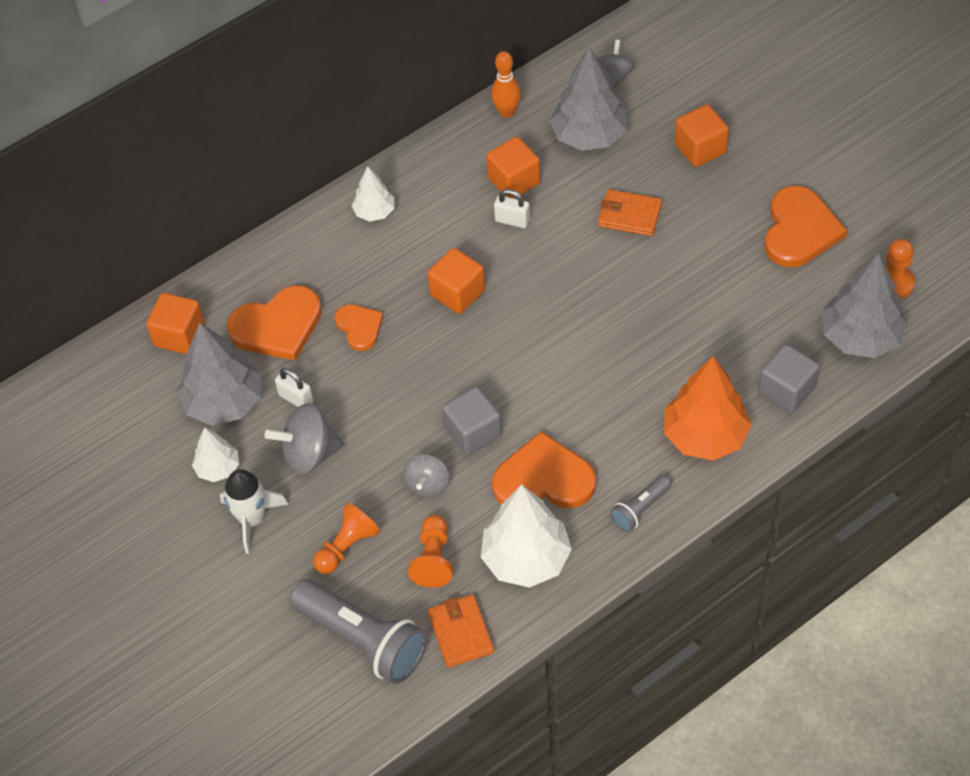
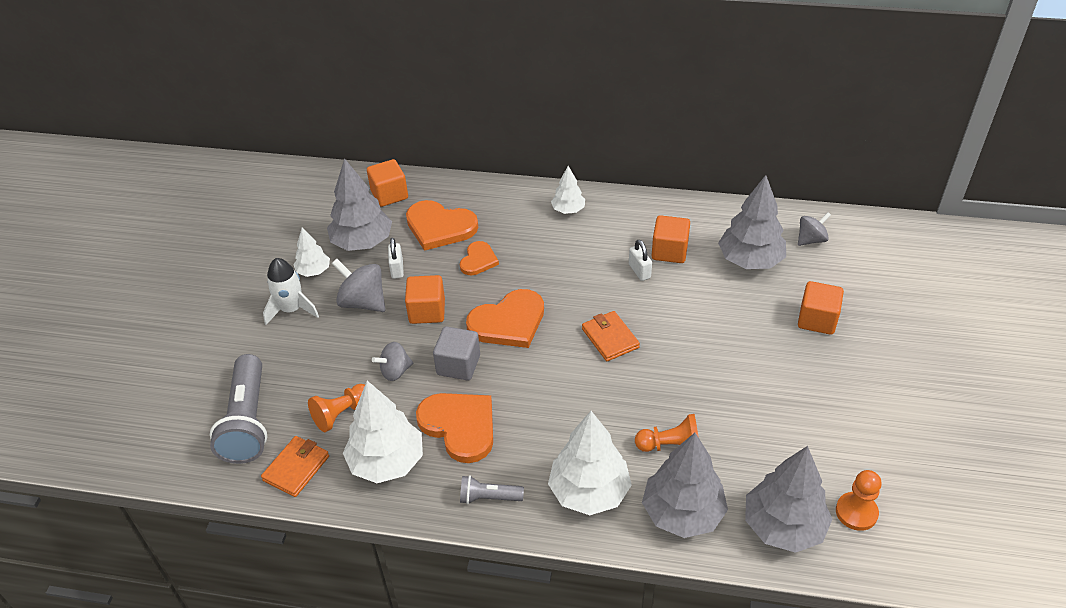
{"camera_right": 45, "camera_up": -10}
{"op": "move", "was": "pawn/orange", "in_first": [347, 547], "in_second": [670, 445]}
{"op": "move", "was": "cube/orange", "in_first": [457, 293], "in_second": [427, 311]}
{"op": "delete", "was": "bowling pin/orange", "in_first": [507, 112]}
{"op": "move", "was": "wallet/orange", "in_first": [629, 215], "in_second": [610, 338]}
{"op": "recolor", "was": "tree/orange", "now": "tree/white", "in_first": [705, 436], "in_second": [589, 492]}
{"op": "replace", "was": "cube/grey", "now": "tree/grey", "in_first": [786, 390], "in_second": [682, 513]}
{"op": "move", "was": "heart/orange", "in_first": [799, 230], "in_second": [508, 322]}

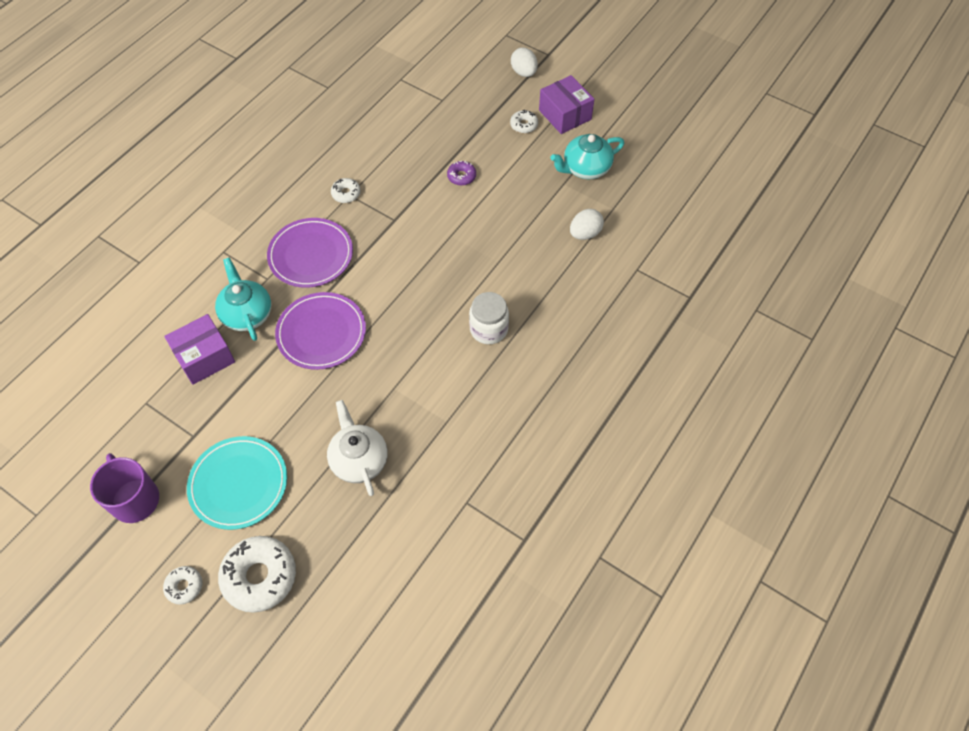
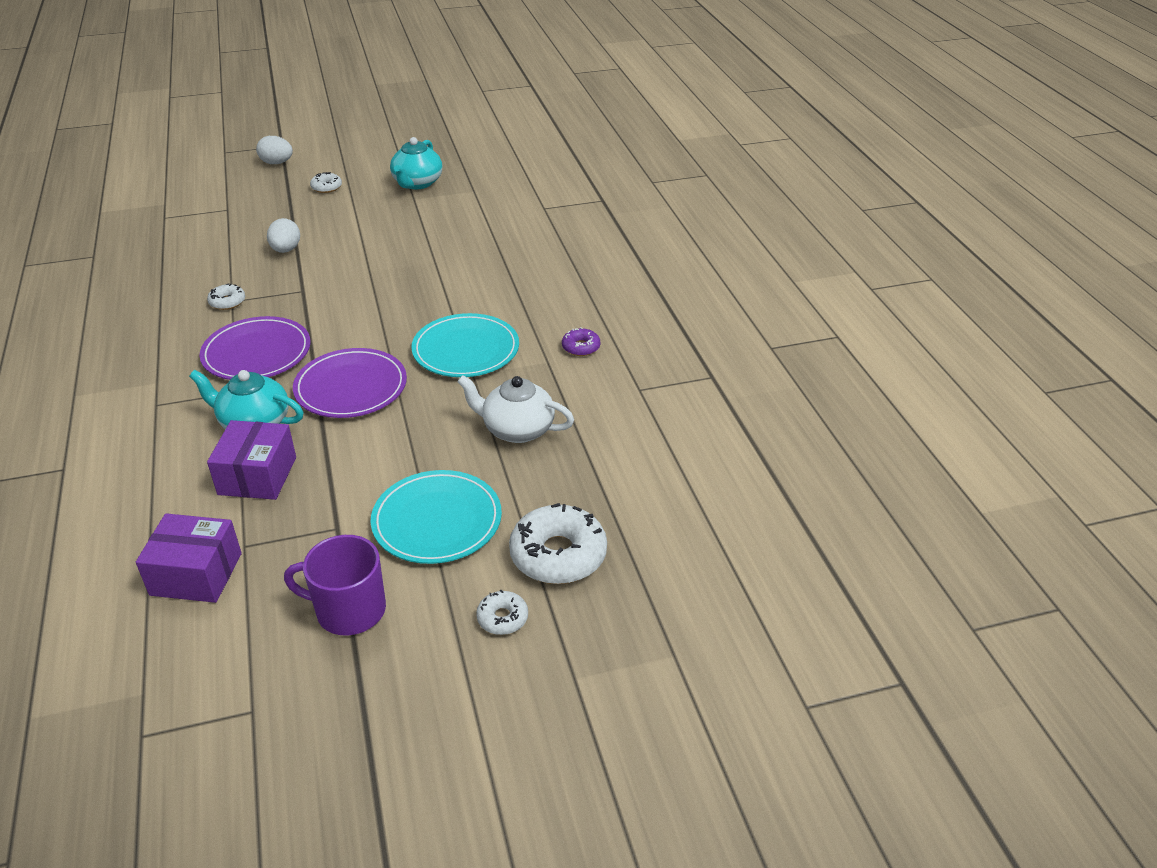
{"camera_right": -50, "camera_up": -20}
{"op": "move", "was": "donut/purple", "in_first": [461, 176], "in_second": [581, 347]}
{"op": "delete", "was": "jar/white", "in_first": [489, 329]}
{"op": "move", "was": "box/purple", "in_first": [565, 115], "in_second": [196, 574]}
{"op": "move", "was": "egg/white", "in_first": [585, 233], "in_second": [286, 250]}
{"op": "insert", "now": "plate/turquoise", "in_second": [466, 350]}

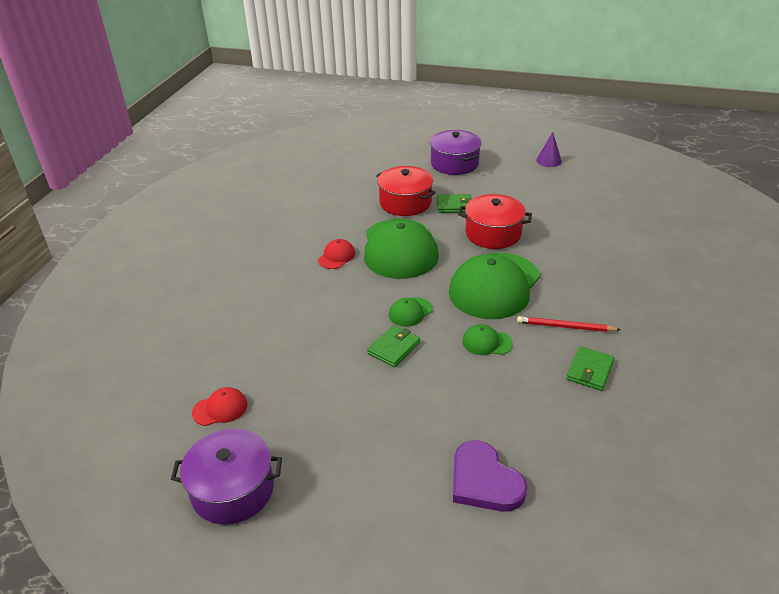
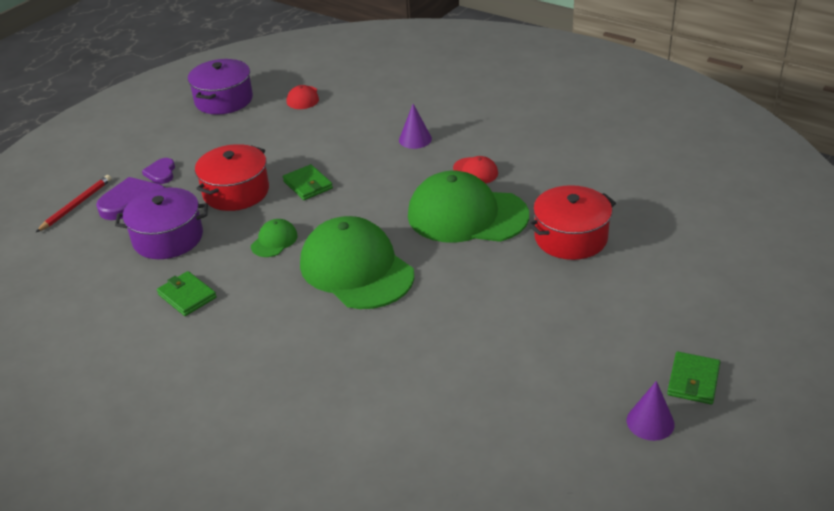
{"camera_right": 110, "camera_up": 0}
{"op": "delete", "was": "cap/green", "in_first": [410, 312]}
{"op": "move", "was": "pot/purple", "in_first": [454, 163], "in_second": [168, 238]}
{"op": "move", "was": "wallet/green", "in_first": [454, 205], "in_second": [693, 380]}
{"op": "move", "was": "pot/red", "in_first": [493, 233], "in_second": [236, 192]}
{"op": "move", "was": "pencil/red", "in_first": [565, 327], "in_second": [76, 205]}
{"op": "insert", "now": "heart/purple", "in_second": [161, 173]}
{"op": "insert", "now": "cone/purple", "in_second": [415, 139]}

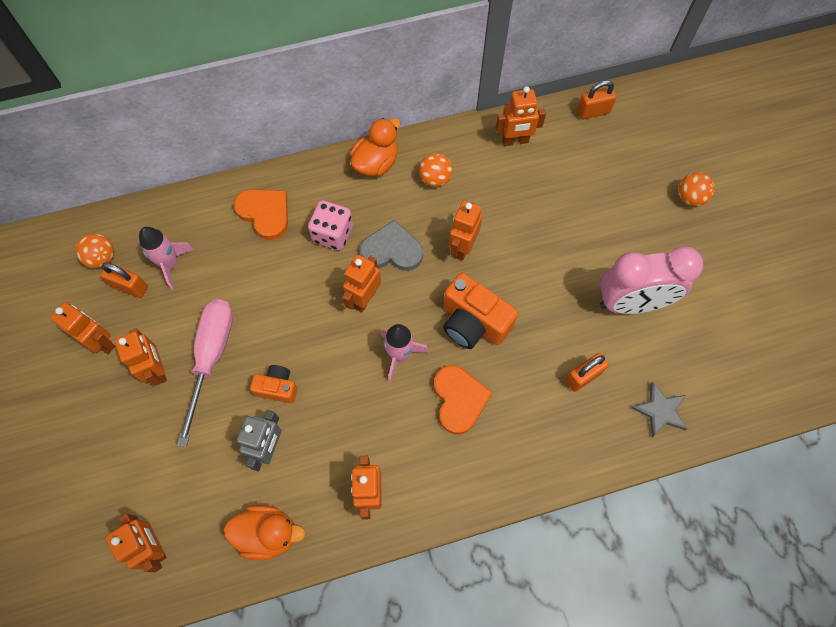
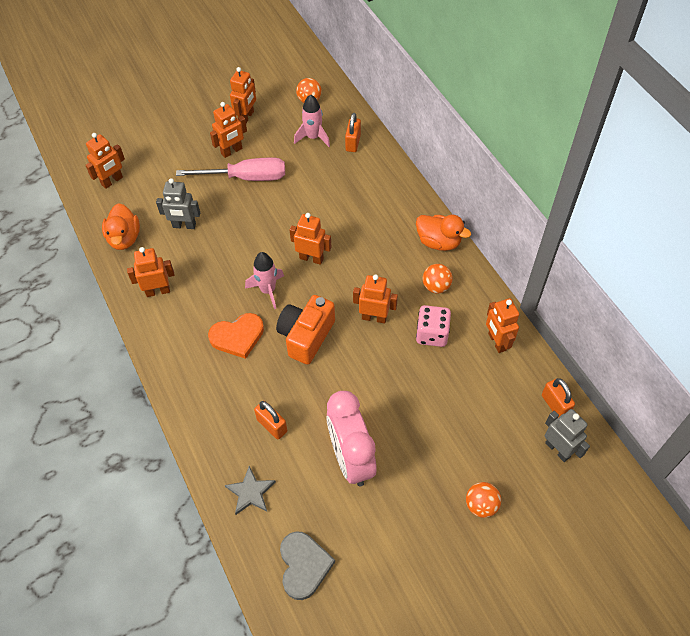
{"camera_right": 80, "camera_up": -10}
{"op": "move", "was": "padlock/orange", "in_first": [130, 287], "in_second": [353, 143]}
{"op": "delete", "was": "heart/orange", "in_first": [265, 213]}
{"op": "delete", "was": "camera/orange", "in_first": [277, 388]}
{"op": "move", "was": "dice/pink", "in_first": [333, 234], "in_second": [432, 334]}
{"op": "move", "was": "heart/grey", "in_first": [392, 250], "in_second": [304, 565]}
{"op": "insert", "now": "robot/grey", "in_second": [558, 449]}

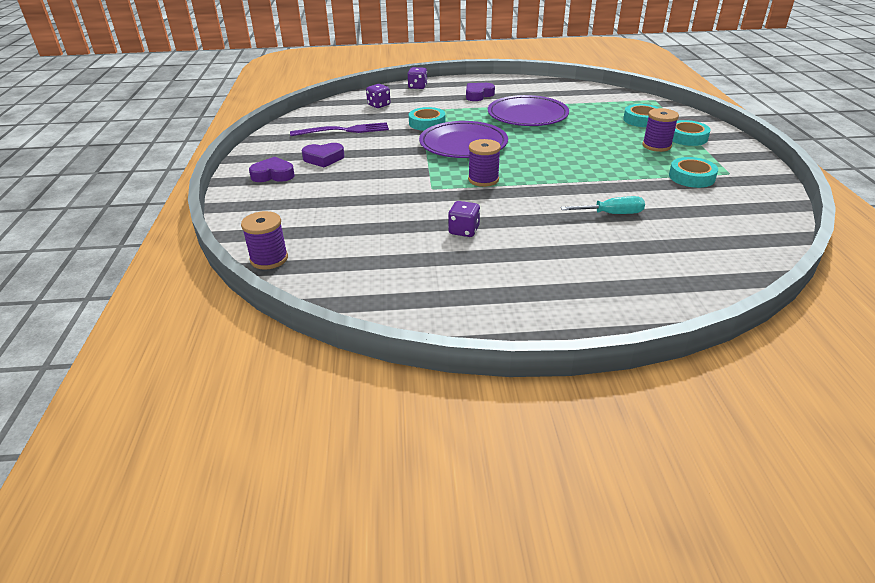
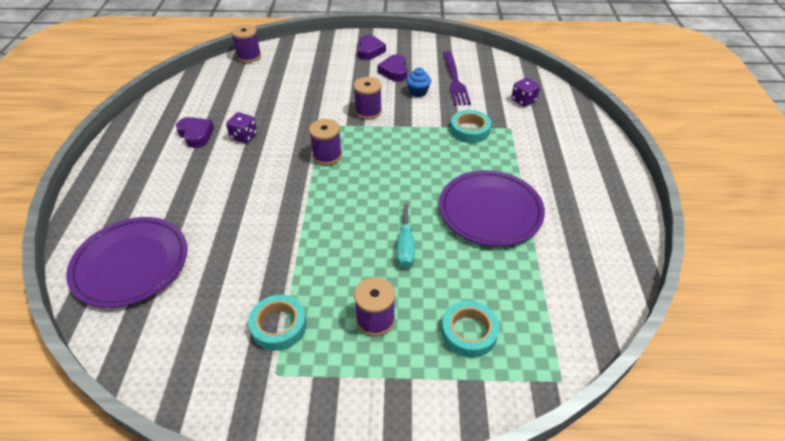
{"camera_right": 95, "camera_up": 10}
{"op": "delete", "was": "dice/purple", "in_first": [417, 87]}
{"op": "move", "was": "plate/purple", "in_first": [463, 144], "in_second": [131, 264]}
{"op": "move", "was": "heart/purple", "in_first": [478, 95], "in_second": [196, 135]}
{"op": "move", "was": "screwdriver/turquoise", "in_first": [611, 214], "in_second": [405, 246]}
{"op": "delete", "was": "tape/turquoise", "in_first": [687, 137]}
{"op": "insert", "now": "spool/purple", "in_second": [368, 111]}
{"op": "insert", "now": "cupcake/blue", "in_second": [418, 92]}

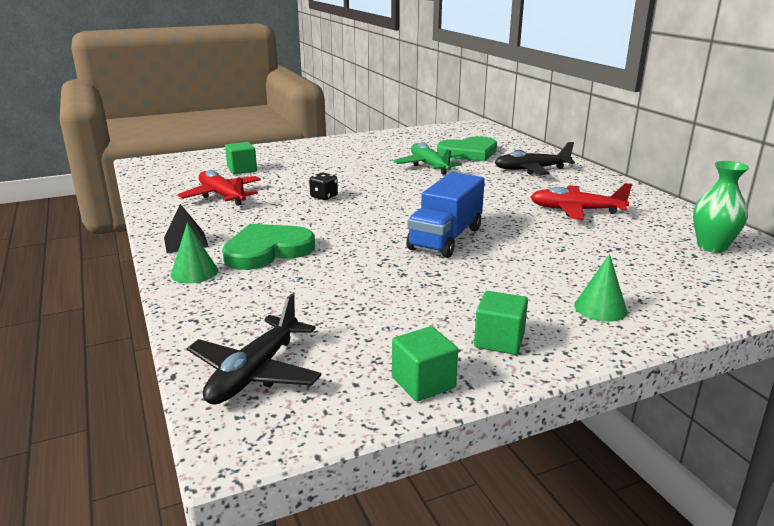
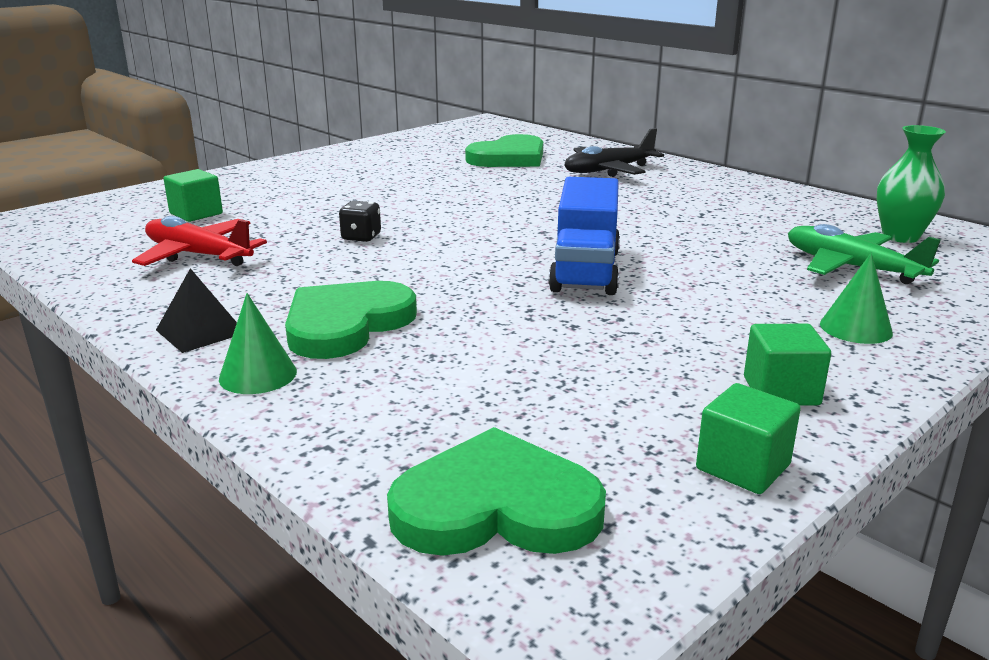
{"camera_right": -20, "camera_up": 0}
{"op": "replace", "was": "plane/black", "now": "heart/green", "in_first": [255, 373], "in_second": [496, 506]}
{"op": "move", "was": "plane/green", "in_first": [429, 165], "in_second": [850, 267]}
{"op": "delete", "was": "plane/red", "in_first": [575, 210]}

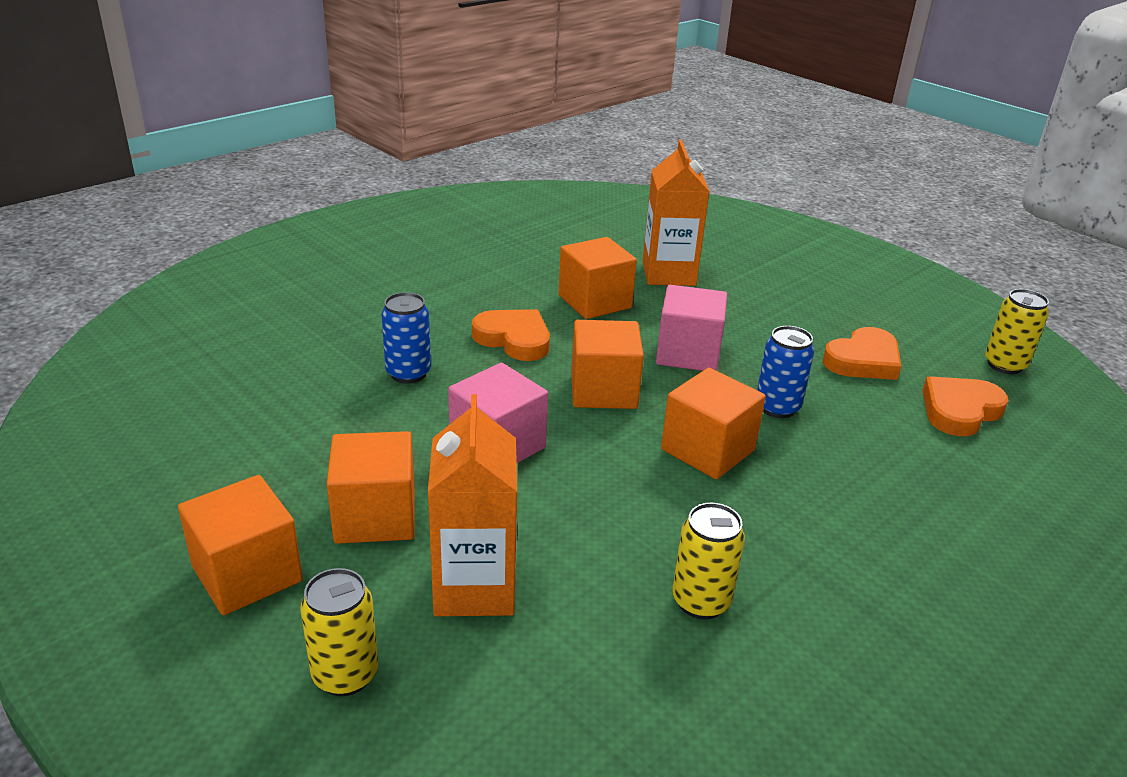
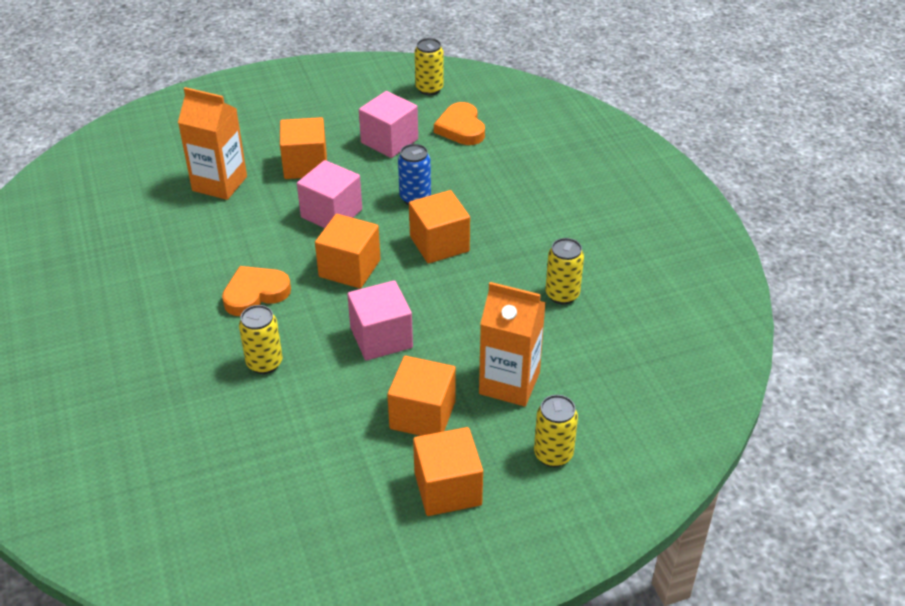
{"camera_right": -65, "camera_up": 10}
{"op": "recolor", "was": "can/blue", "now": "can/yellow", "in_first": [408, 373], "in_second": [264, 363]}
{"op": "move", "was": "cube/orange", "in_first": [594, 301], "in_second": [305, 165]}
{"op": "replace", "was": "heart/orange", "now": "cube/pink", "in_first": [863, 360], "in_second": [389, 141]}

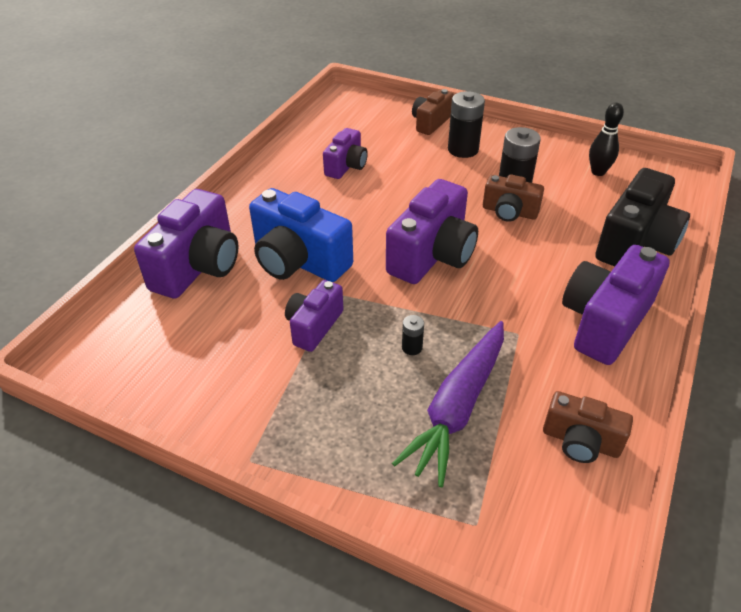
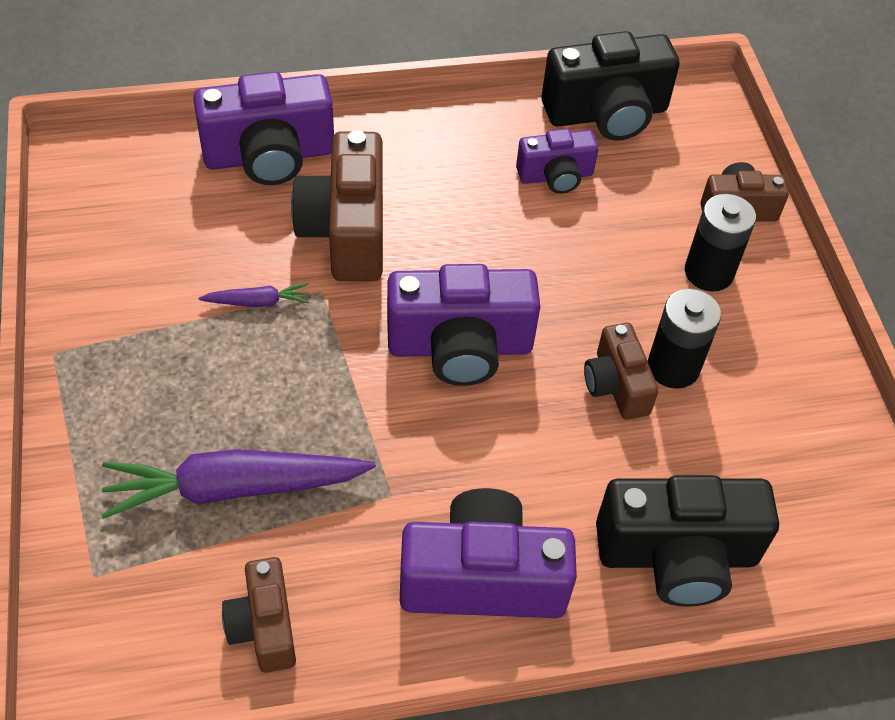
{"camera_right": 50, "camera_up": 10}
{"op": "recolor", "was": "camera/blue", "now": "camera/brown", "in_first": [298, 261], "in_second": [346, 231]}
{"op": "replace", "was": "camera/purple", "now": "carrot/purple", "in_first": [314, 326], "in_second": [258, 302]}
{"op": "delete", "was": "battery/black", "in_first": [412, 347]}
{"op": "delete", "was": "bowling pin/black", "in_first": [598, 172]}
{"op": "insert", "now": "camera/black", "in_second": [606, 114]}

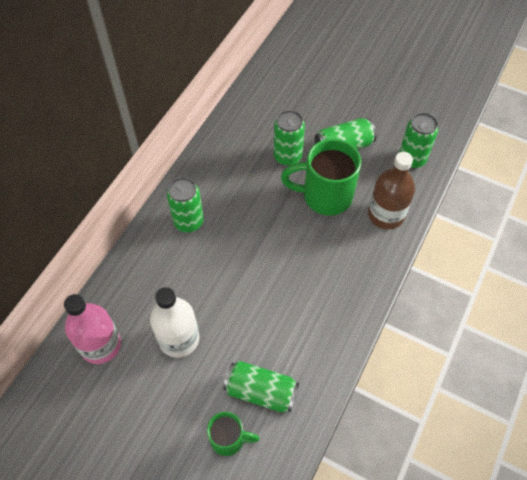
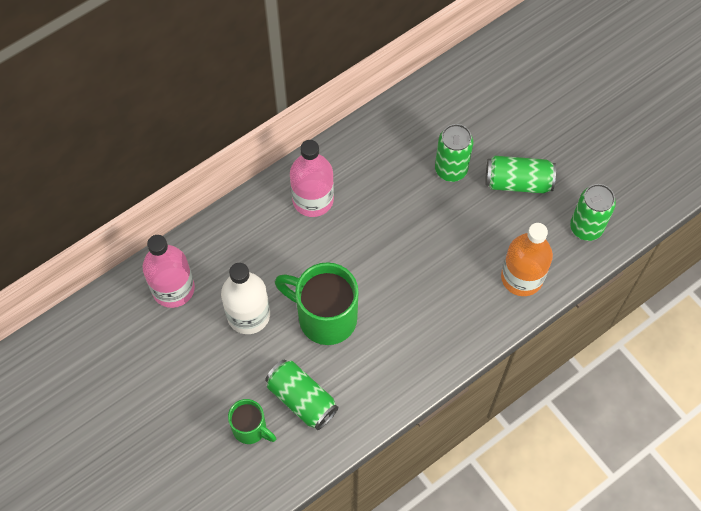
{"camera_right": 25, "camera_up": 5}
{"op": "replace", "was": "can/green", "now": "bottle/pink", "in_first": [188, 222], "in_second": [313, 199]}
{"op": "move", "was": "mug/green", "in_first": [325, 196], "in_second": [325, 317]}
{"op": "recolor", "was": "bottle/brown", "now": "bottle/orange", "in_first": [386, 214], "in_second": [522, 277]}

